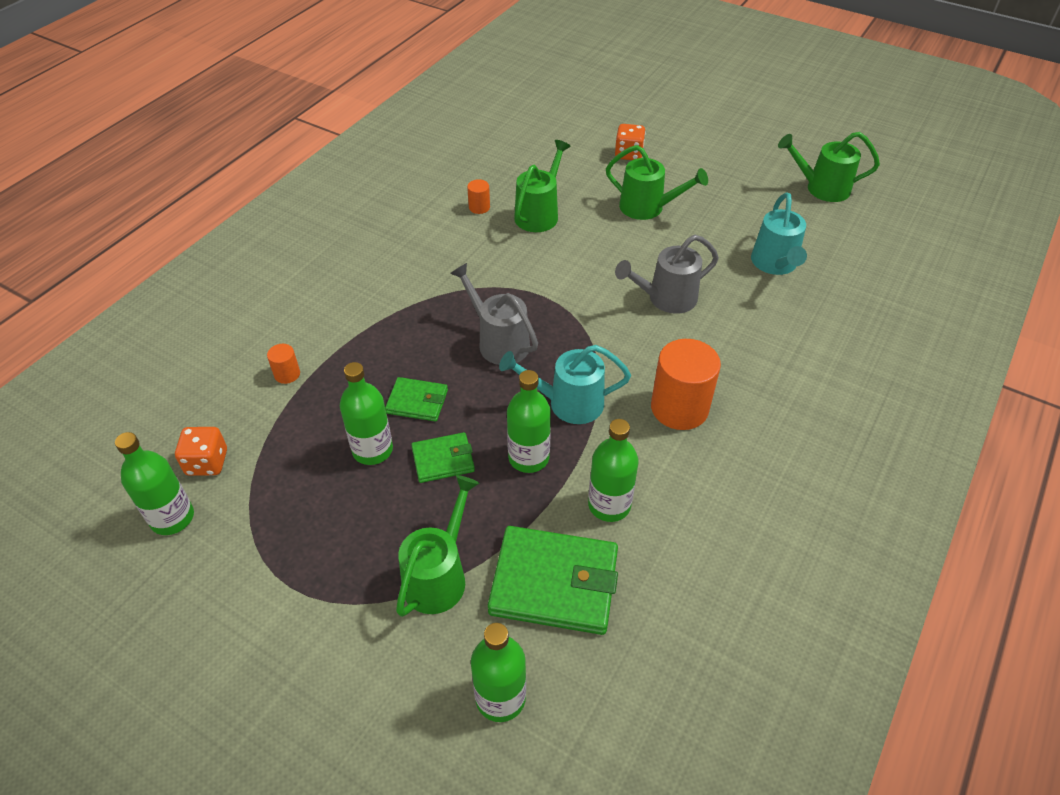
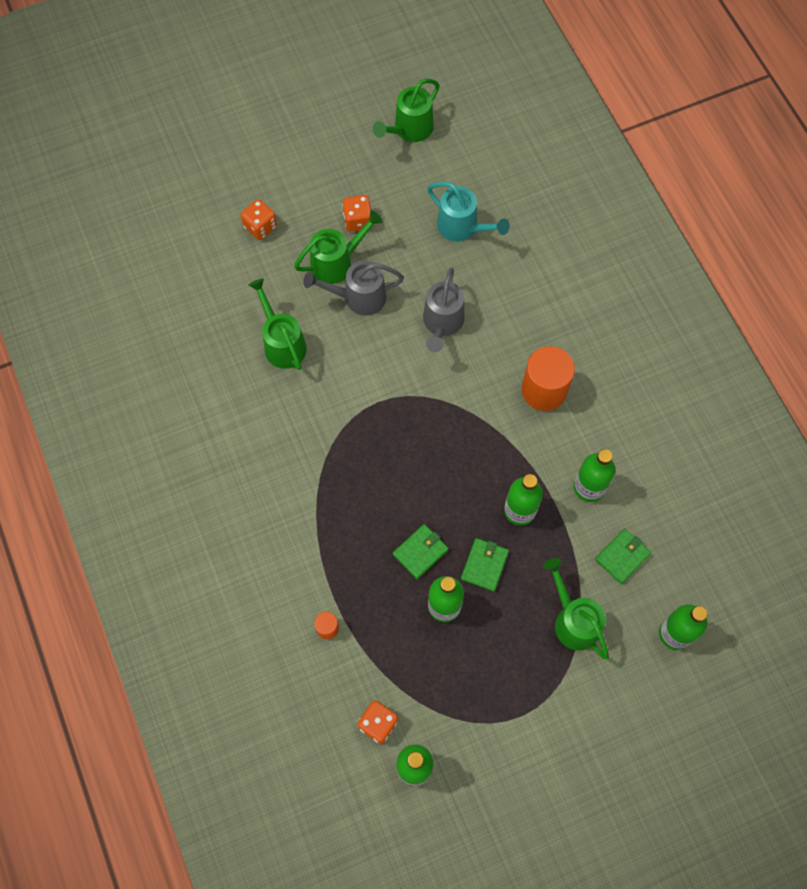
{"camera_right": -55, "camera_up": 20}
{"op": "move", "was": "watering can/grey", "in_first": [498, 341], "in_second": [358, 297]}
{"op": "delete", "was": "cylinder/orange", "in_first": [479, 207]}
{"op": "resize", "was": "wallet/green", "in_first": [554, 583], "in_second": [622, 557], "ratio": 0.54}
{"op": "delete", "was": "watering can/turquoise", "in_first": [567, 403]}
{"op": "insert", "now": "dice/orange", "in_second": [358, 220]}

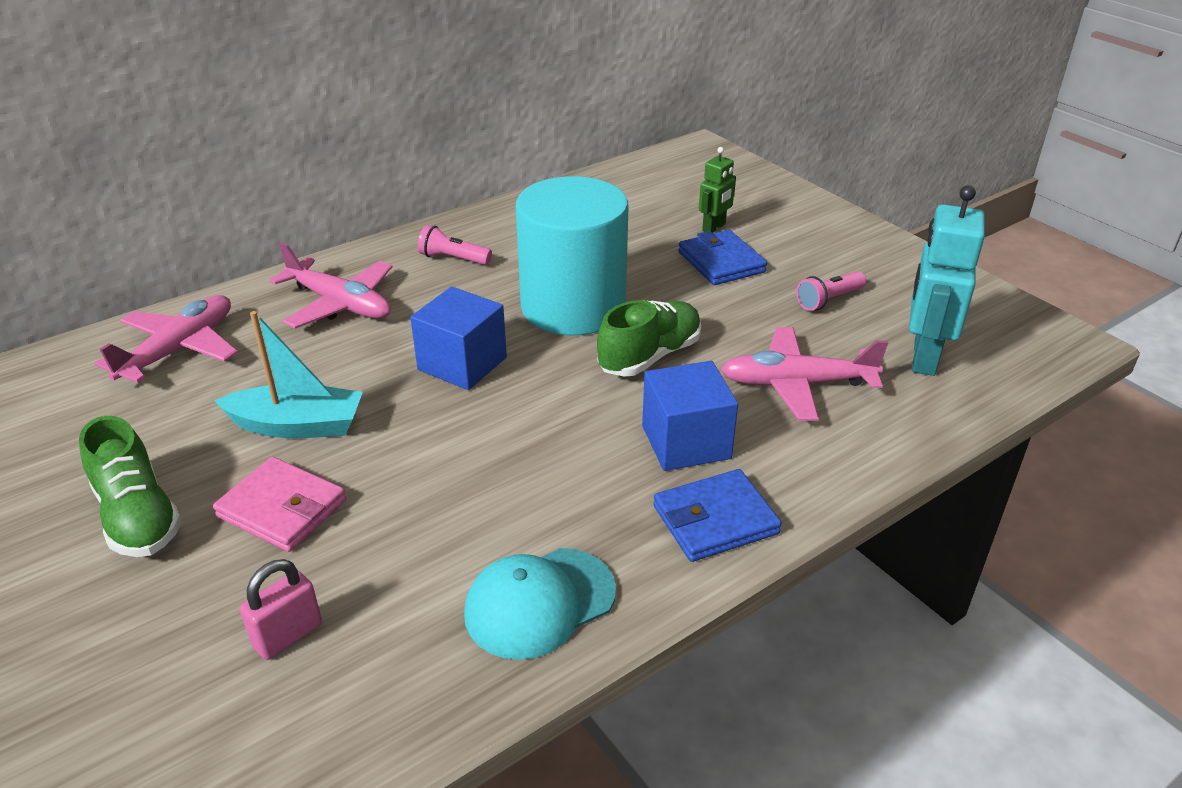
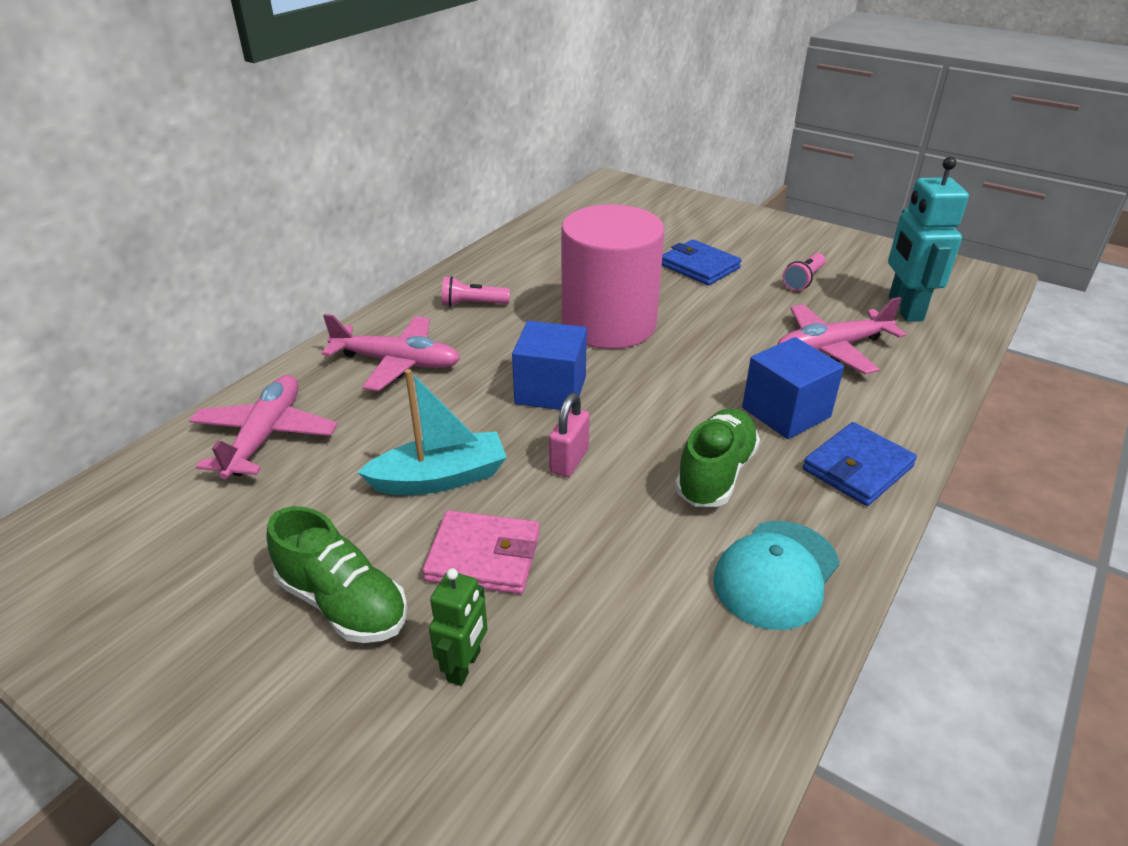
{"camera_right": -20, "camera_up": 0}
{"op": "move", "was": "padlock/pink", "in_first": [288, 635], "in_second": [569, 461]}
{"op": "recolor", "was": "cylinder/turquoise", "now": "cylinder/pink", "in_first": [573, 307], "in_second": [608, 324]}
{"op": "move", "was": "shoe/green", "in_first": [649, 356], "in_second": [715, 474]}
{"op": "move", "was": "robot/green", "in_first": [714, 228], "in_second": [464, 666]}

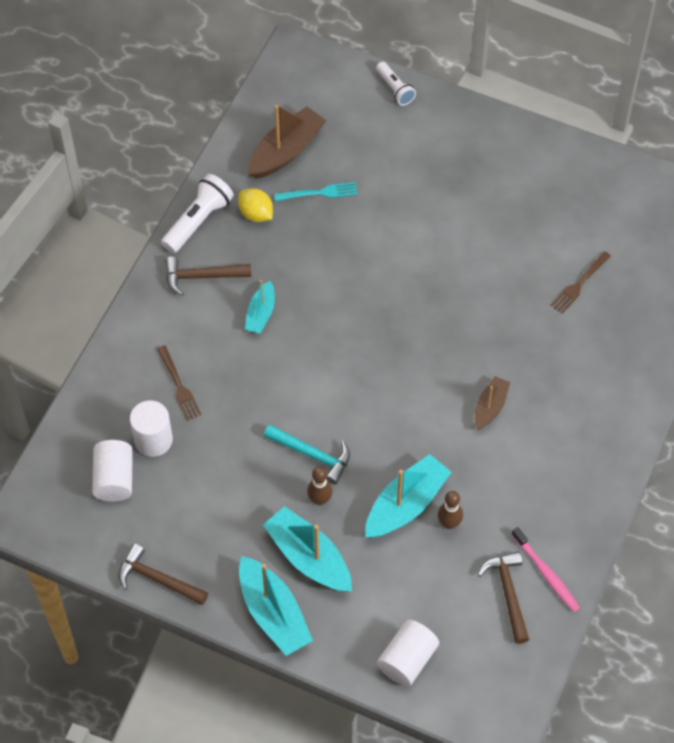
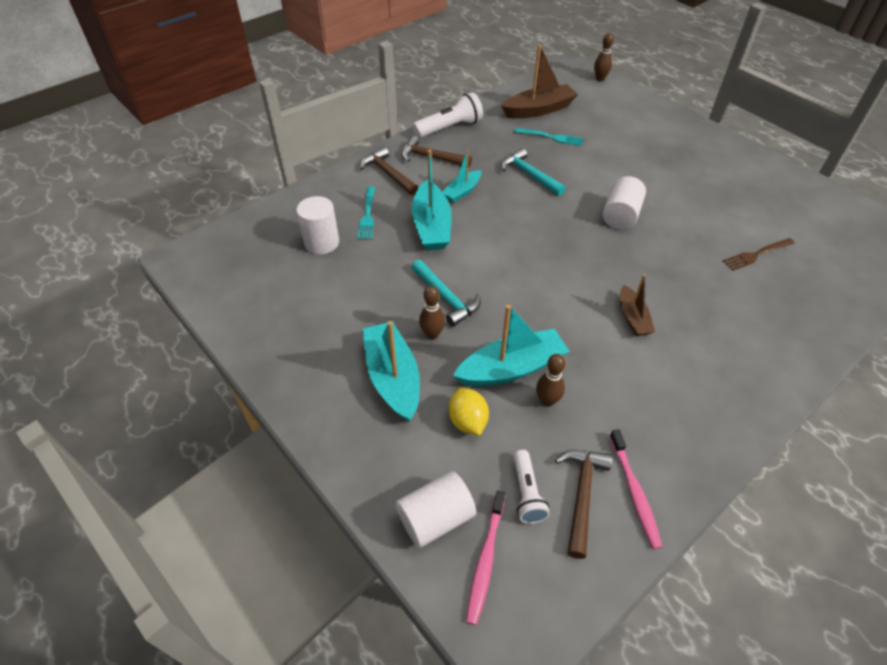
{"camera_right": 25, "camera_up": -10}
{"op": "move", "was": "cylinder/white", "in_first": [114, 479], "in_second": [620, 216]}
{"op": "move", "was": "hammer/brown", "in_first": [157, 579], "in_second": [388, 173]}
{"op": "recolor", "was": "fork/brown", "now": "fork/turquoise", "in_first": [179, 386], "in_second": [367, 215]}
{"op": "move", "was": "lemon/yellow", "in_first": [256, 214], "in_second": [468, 421]}
{"op": "move", "was": "boat/turquoise", "in_first": [273, 613], "in_second": [431, 226]}
{"op": "move", "was": "flashlight/white", "in_first": [395, 89], "in_second": [527, 493]}
{"op": "rotate", "was": "boat/brown", "in_first": [490, 407], "in_second": [633, 318], "clockwise": 120}
{"op": "insert", "now": "toothbrush/pink", "in_second": [485, 560]}
{"op": "insert", "now": "hammer/turquoise", "in_second": [529, 175]}
{"op": "insert", "now": "bowling pin/brown", "in_second": [600, 79]}

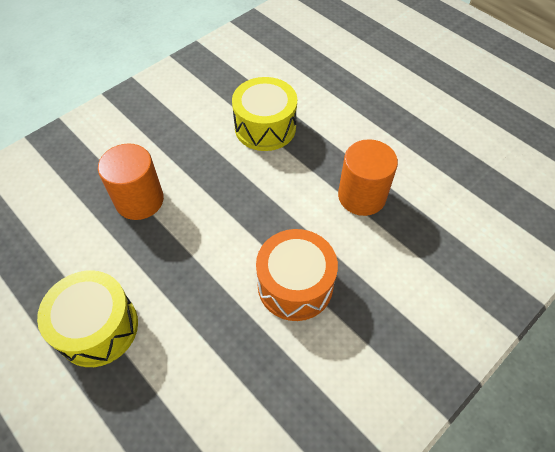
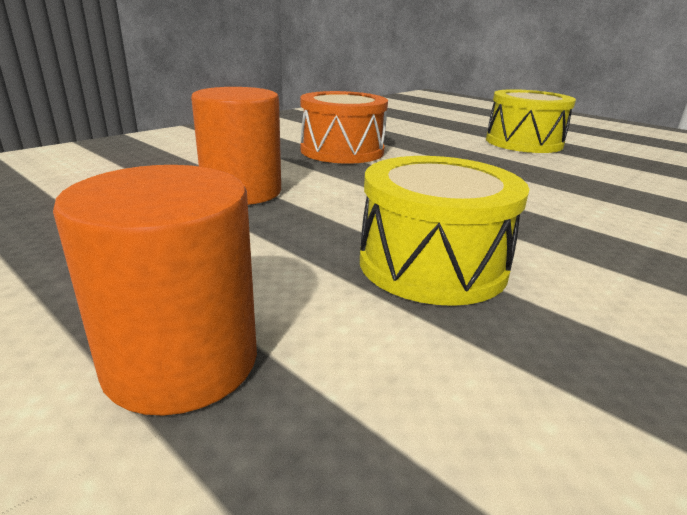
{"camera_right": 175, "camera_up": -30}
{"op": "move", "was": "cylinder/orange", "in_first": [139, 200], "in_second": [181, 361]}

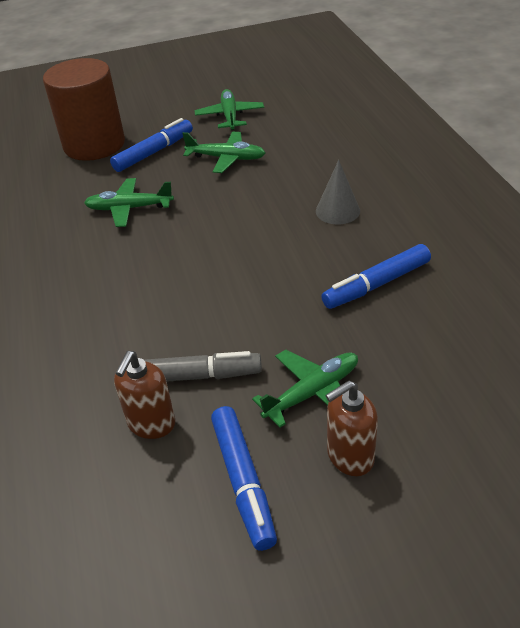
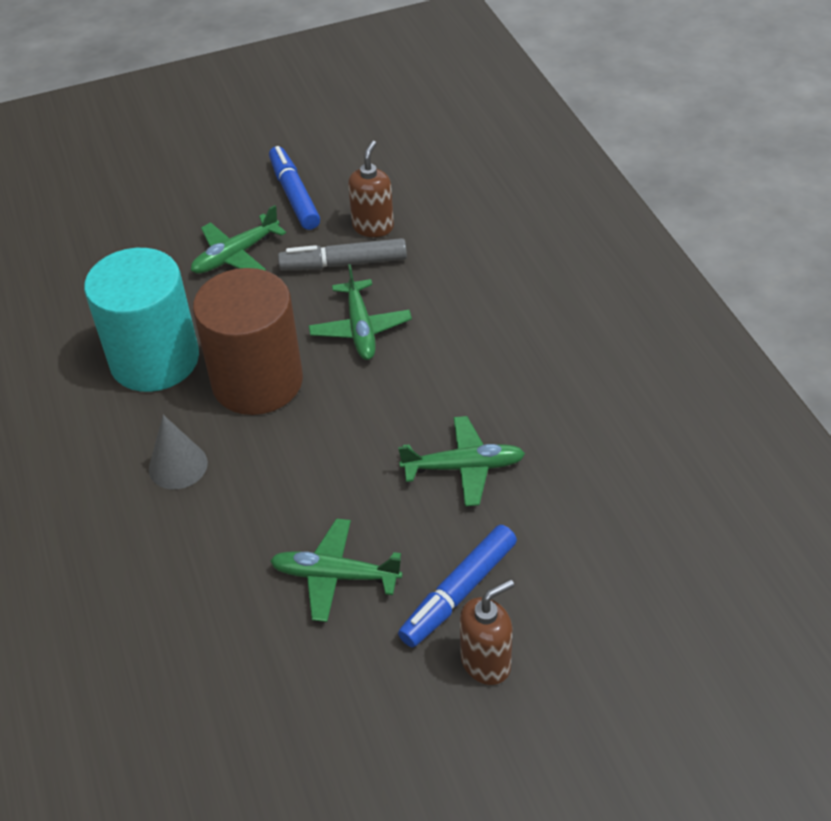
{"camera_right": 175, "camera_up": 5}
{"op": "move", "was": "cylinder/brown", "in_first": [94, 144], "in_second": [257, 381]}
{"op": "move", "was": "plane/green", "in_first": [230, 116], "in_second": [360, 328]}
{"op": "replace", "was": "marker/blue", "now": "cylinder/turquoise", "in_first": [376, 284], "in_second": [154, 359]}
{"op": "move", "was": "soap dispenser/brown", "in_first": [350, 457], "in_second": [486, 662]}

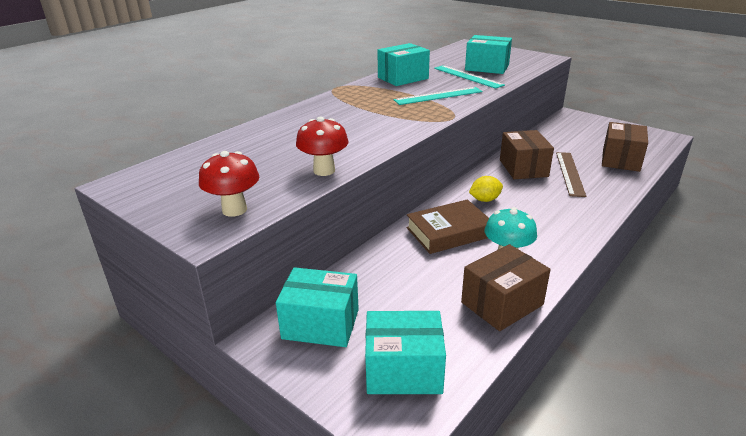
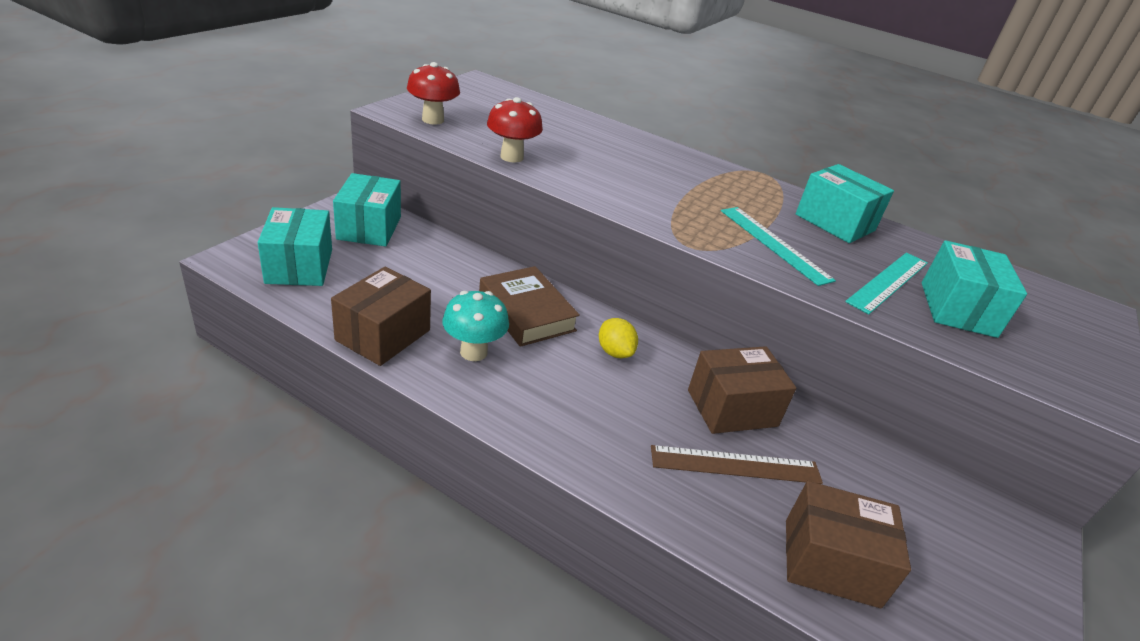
{"camera_right": 75, "camera_up": 5}
{"op": "rotate", "was": "box/brown", "in_first": [502, 303], "in_second": [383, 335], "clockwise": 75}

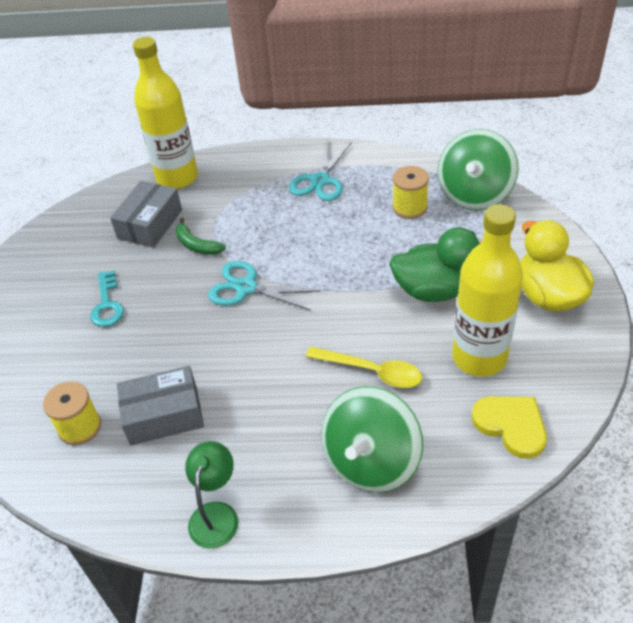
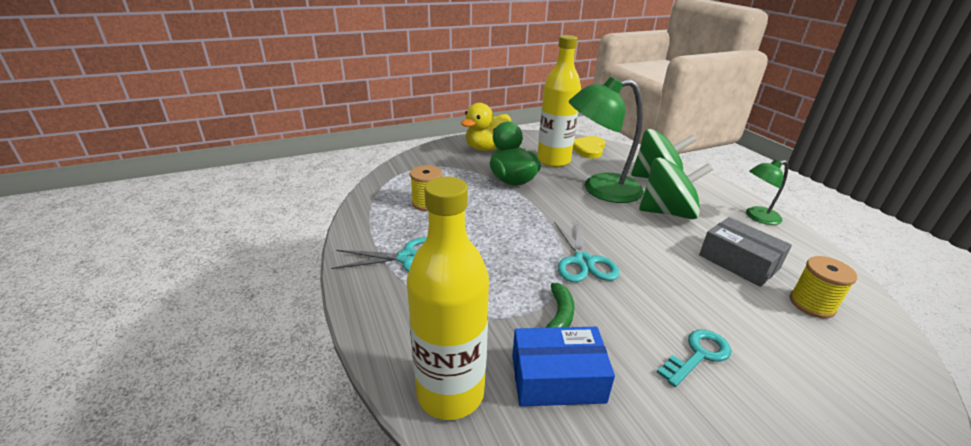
{"camera_right": -120, "camera_up": -15}
{"op": "recolor", "was": "box/grey", "now": "box/blue", "in_first": [150, 224], "in_second": [557, 378]}
{"op": "replace", "was": "spoon/yellow", "now": "lamp/green", "in_first": [371, 371], "in_second": [600, 189]}
{"op": "move", "was": "spinning top/green", "in_first": [474, 194], "in_second": [667, 212]}

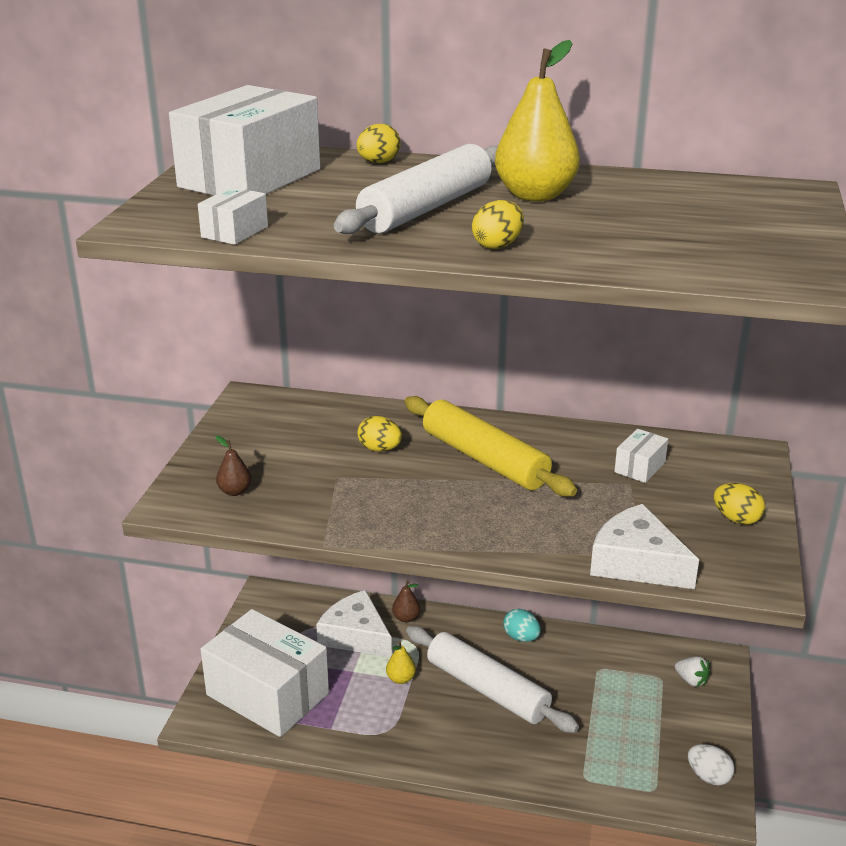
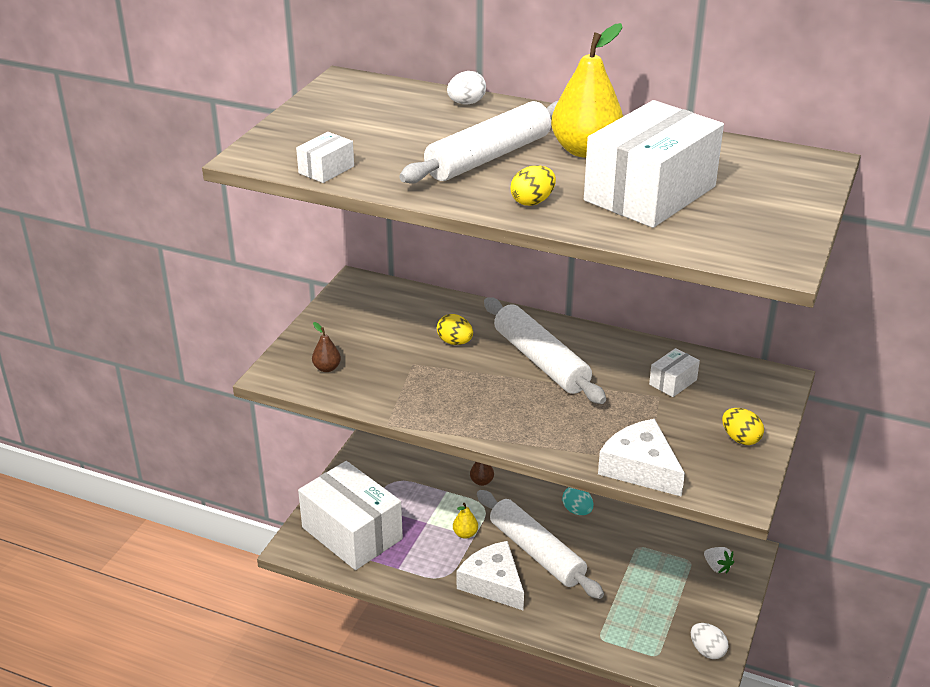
{"camera_right": 10, "camera_up": 5}
{"op": "move", "was": "box/white", "in_first": [250, 178], "in_second": [650, 193]}
{"op": "move", "was": "cheese/white", "in_first": [356, 635], "in_second": [493, 583]}
{"op": "recolor", "was": "egg/yellow", "now": "egg/white", "in_first": [378, 162], "in_second": [466, 103]}
{"op": "recolor", "was": "rolling pin/yellow", "now": "rolling pin/white", "in_first": [484, 459], "in_second": [540, 361]}

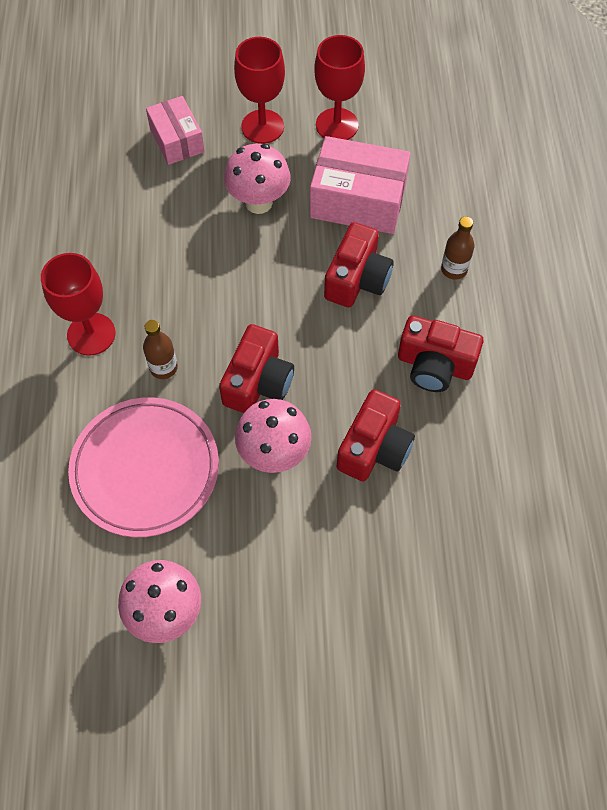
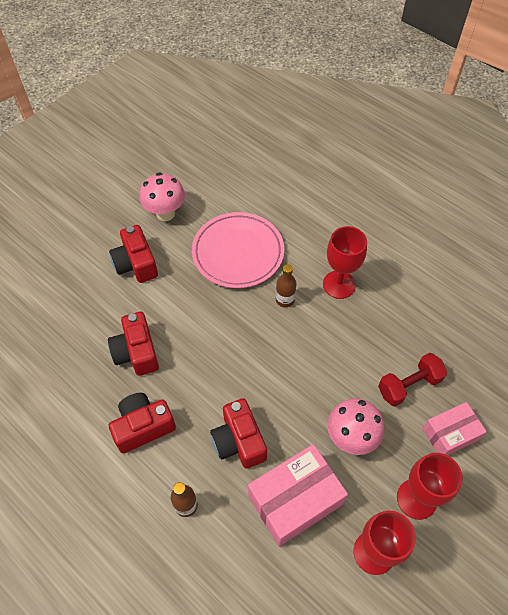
{"camera_right": 135, "camera_up": -5}
{"op": "rotate", "was": "box/pink", "in_first": [177, 140], "in_second": [450, 434], "clockwise": -45}
{"op": "move", "was": "camera/red", "in_first": [258, 382], "in_second": [136, 264]}
{"op": "delete", "was": "mushroom/pink", "in_first": [274, 454]}
{"op": "insert", "now": "dumbbell/red", "in_second": [409, 385]}

